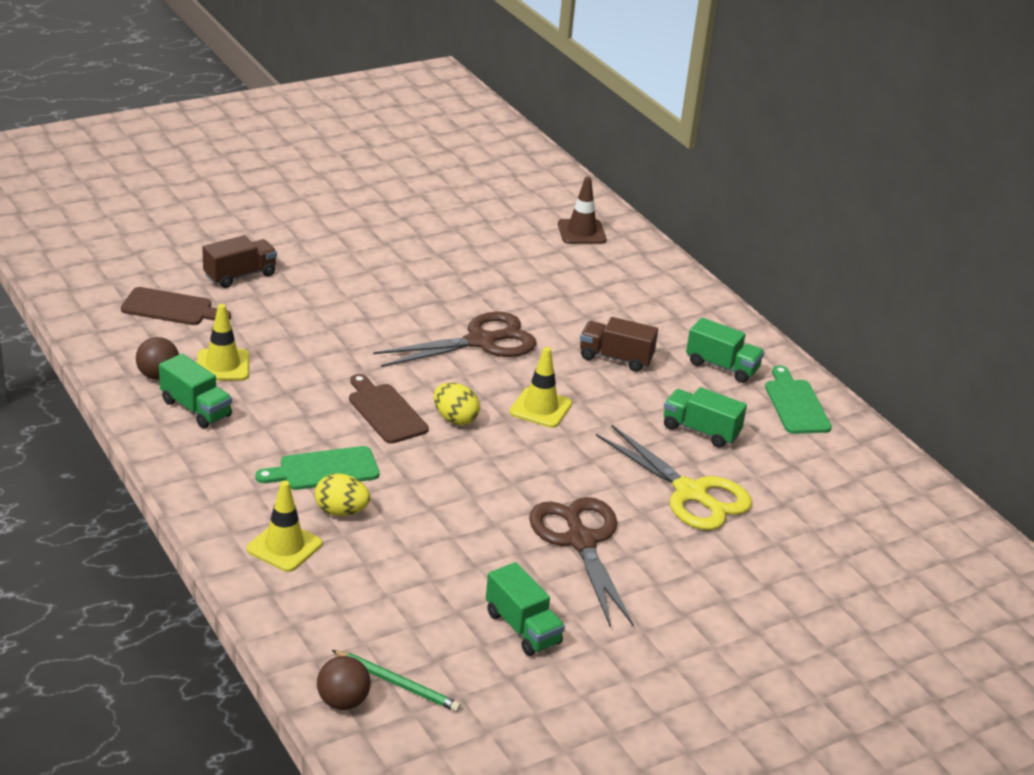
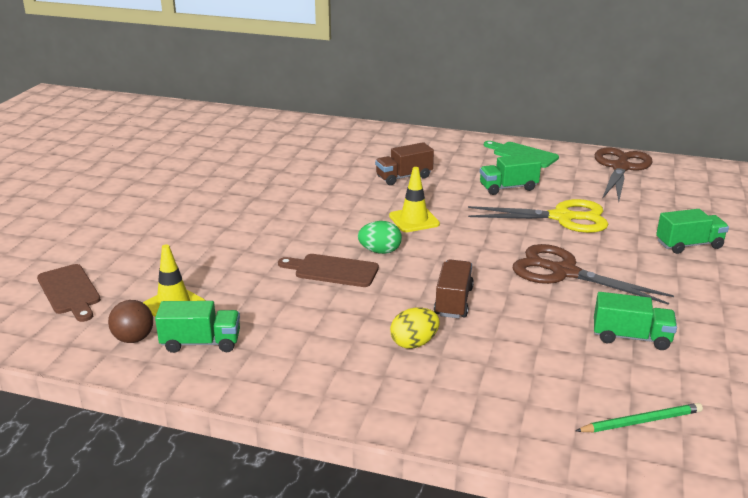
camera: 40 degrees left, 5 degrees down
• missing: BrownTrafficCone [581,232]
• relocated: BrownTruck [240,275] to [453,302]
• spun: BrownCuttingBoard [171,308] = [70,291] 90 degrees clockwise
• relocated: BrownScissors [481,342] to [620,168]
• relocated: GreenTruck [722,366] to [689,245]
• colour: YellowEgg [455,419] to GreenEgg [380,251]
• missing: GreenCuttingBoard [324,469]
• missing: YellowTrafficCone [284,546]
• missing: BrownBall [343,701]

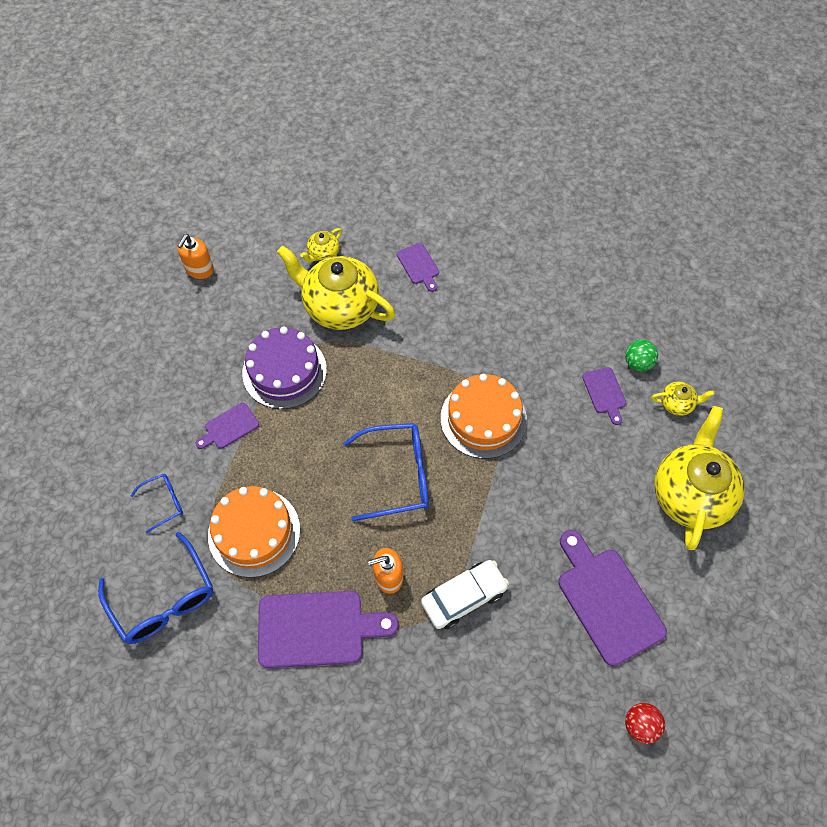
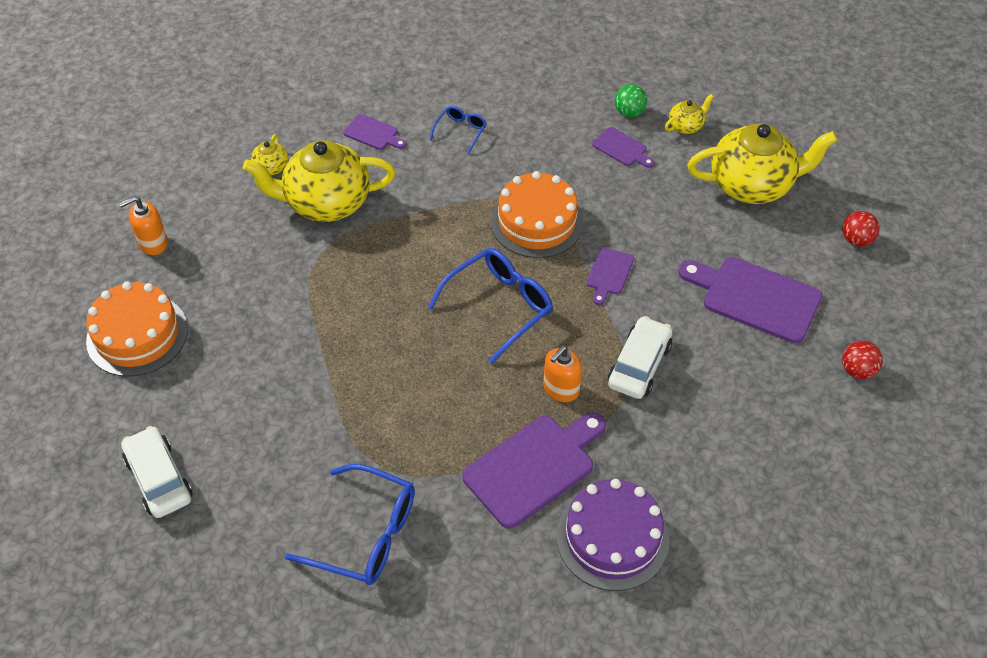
camera: 35 degrees left, 10 degrees down
• spun: OrangeSoapDispenser [199,269] = [153,243] 75 degrees clockwise
• relocated: PurpleCake [284,371] to [612,538]
• relocated: PurpleCuttingBoard [229,427] to [609,274]
• spun: YellowTeapot [690,494] = [752,185] 105 degrees clockwise
• relocated: BlueGlasses [164,502] to [461,131]
• relocated: OrangeCake [254,532] to [137,335]
• appeared: RedBall [856,240]
• appeared: WhiteCar [159,479]

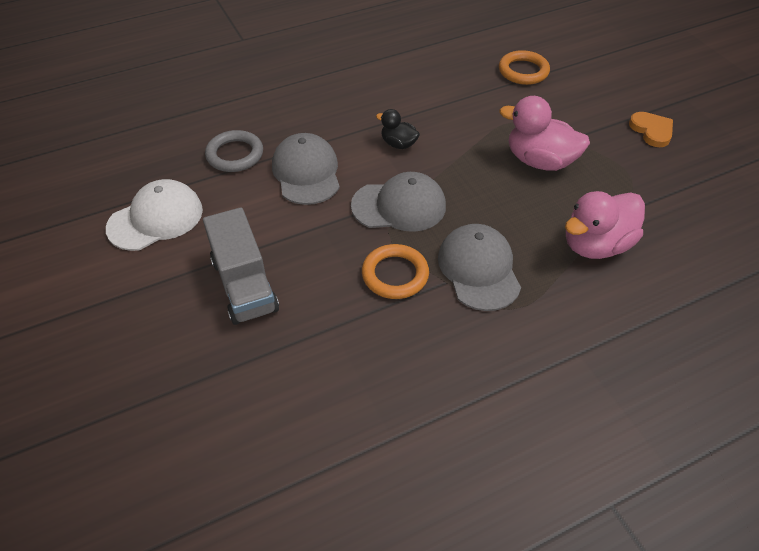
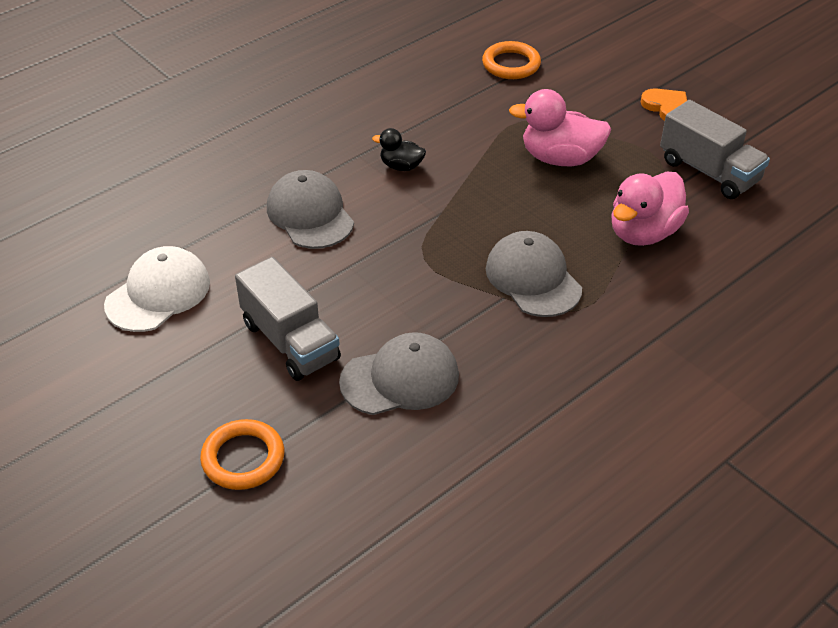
camera: 15 degrees left, 5 degrees down
• missing: GreyRing [235,155]
• relocated: GreyCap [399,206] to [400,379]
• relocated: OrangeRing [395,274] to [243,458]
• appeared: GreyTruck [709,171]

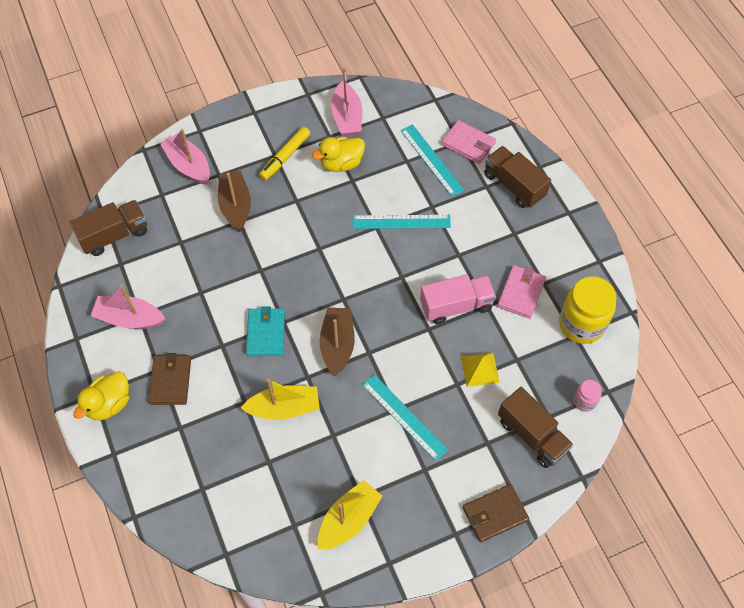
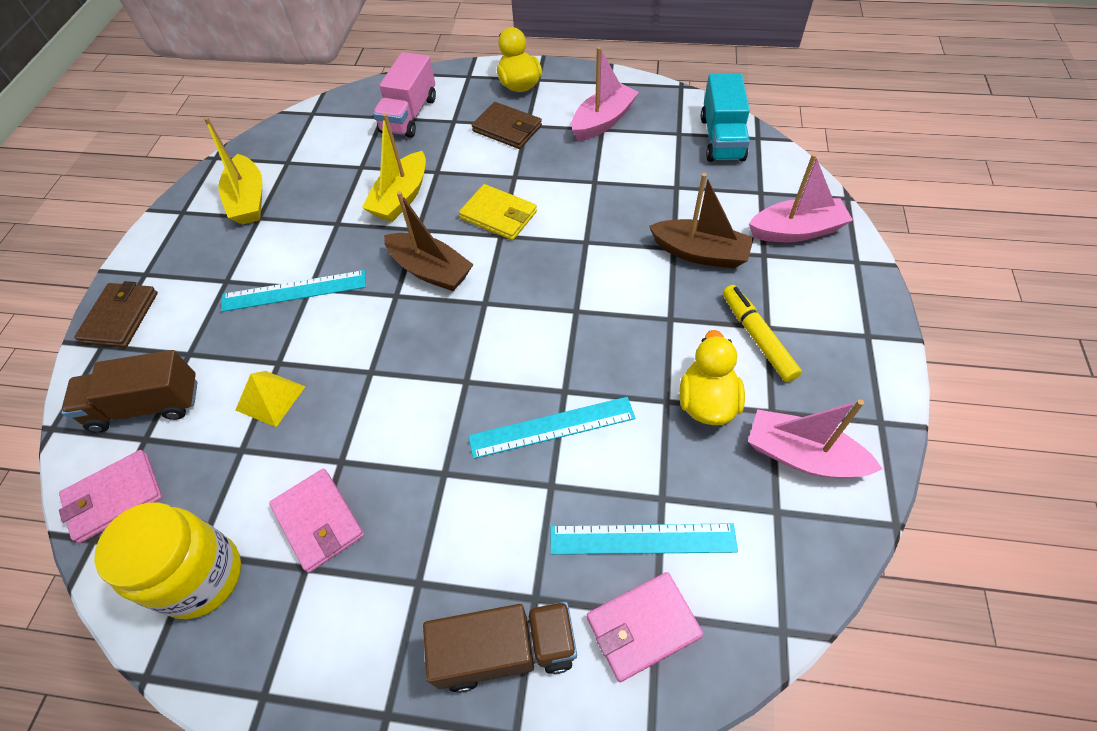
camera: 125 degrees right, 5 degrees down
• colour: BrownTruck [114,235] to TurquoiseTruck [721,138]
• spun: TurquoiseRuler [401,222] = [552,427] 45 degrees clockwise
• relocated: PinkTruck [456,306] to [409,115]
• colour: TurquoiseWallet [266,333] to YellowWallet [498,215]
• exchanged: PinkJar [584,401] to PinkWallet [114,497]

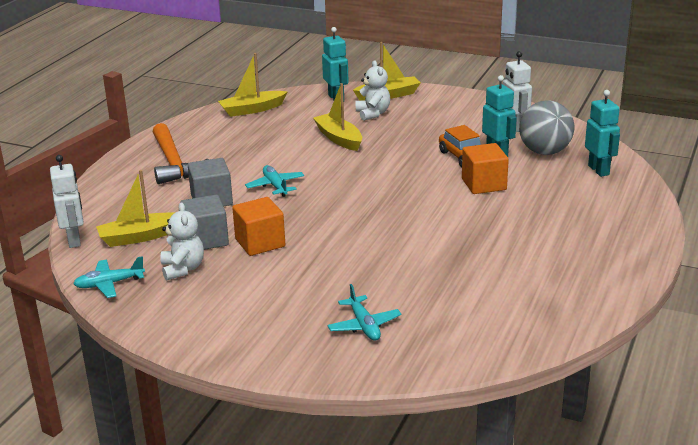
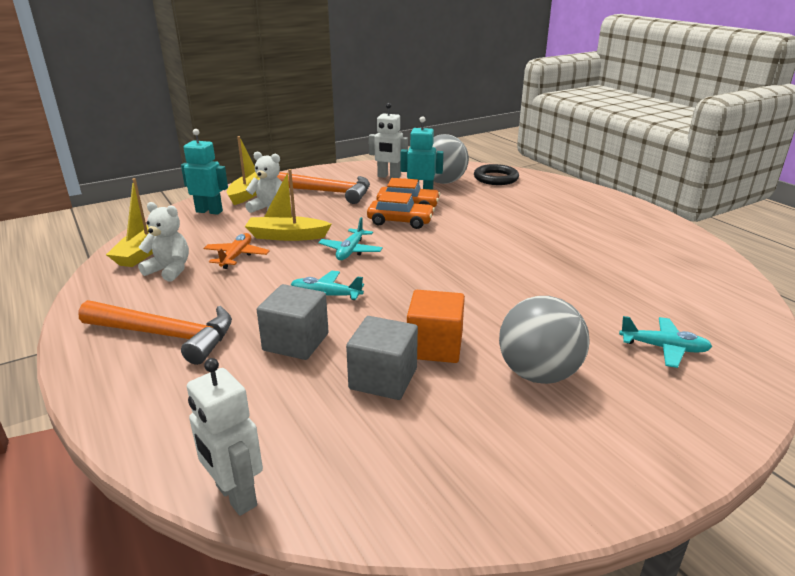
camera: 55 degrees left, 0 degrees up
• exchanged: TurquoiseRobot [599,170] to BlackRing [496,178]
• missing: OrangeCube [483,184]
• spun: WhiteRobot [74,240] = [235,496] 150 degrees counterclockwise
• missing: YellowBoat [140,237]
• relocated: WhiteTeddyBear [183,269] to [169,270]
• relocated: TurquoisePlane [109,284] to [350,251]
• appeared: OrangeHammer [327,192]
• appeared: OrangeCar [400,221]
• appeared: OrangePlane [236,256]
• appeared: GreyBall [538,374]

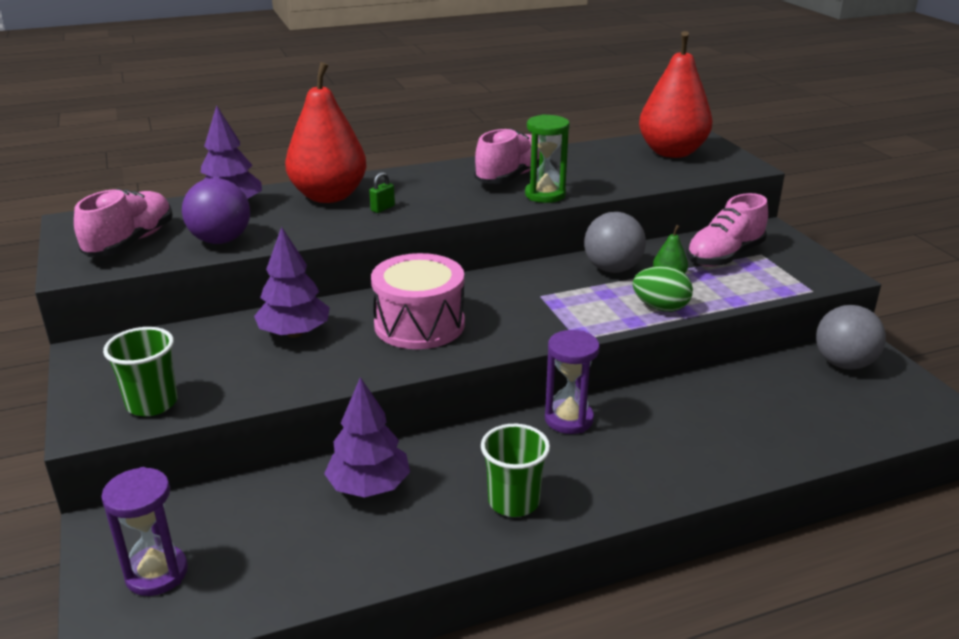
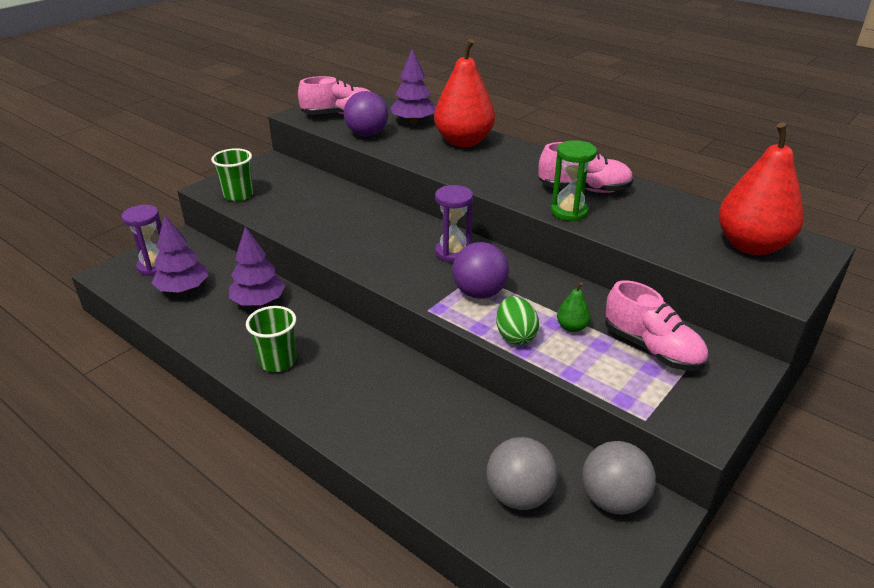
camera: 60 degrees right, 5 degrees up
• missing: GreenPadlock [382,208]
• spun: PinkShoe [724,256] = [652,349] 150 degrees counterclockwise
• relocated: GreyBall [612,269] to [519,495]
• relocated: PurpleTree [294,333] to [183,289]
• missing: PinkDrum [419,324]
• relocated: PurpleHourglass [569,419] to [453,253]
• appeared: PurpleBall [479,293]

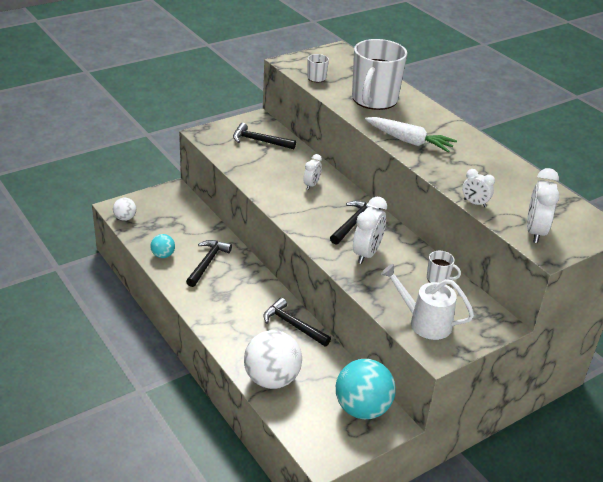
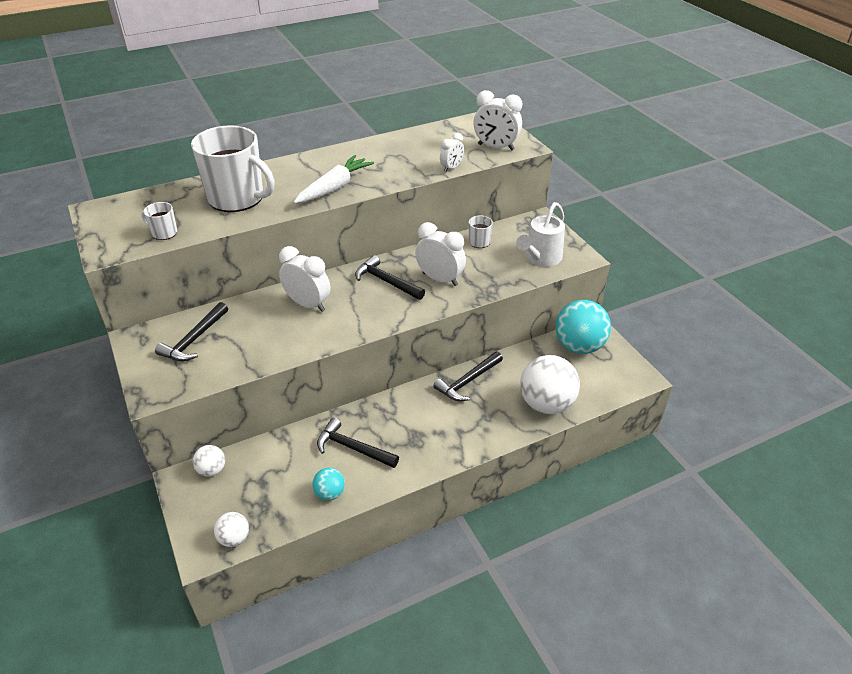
camera: 80 degrees left, 5 degrees up
• size: WhiteClock [311,185] = [308,304] x1.70
• appeared: WhiteBall [212,470]

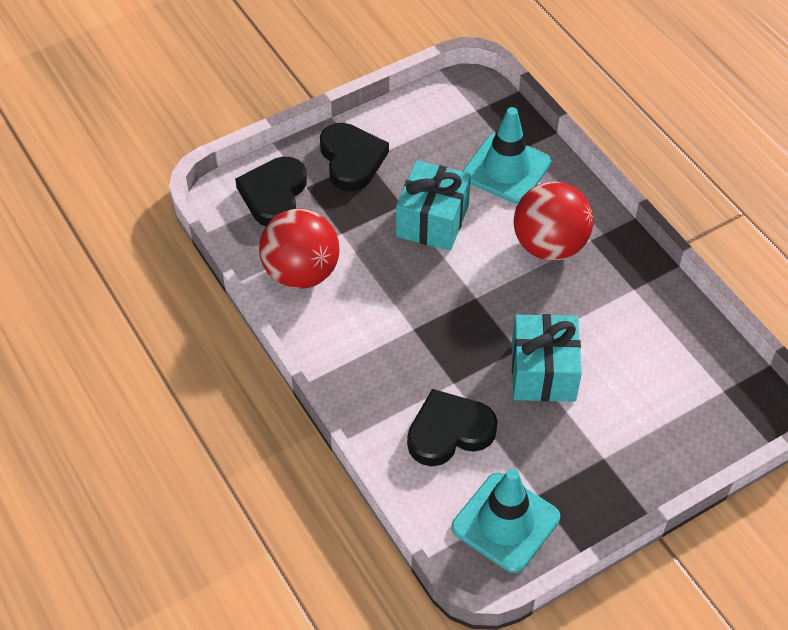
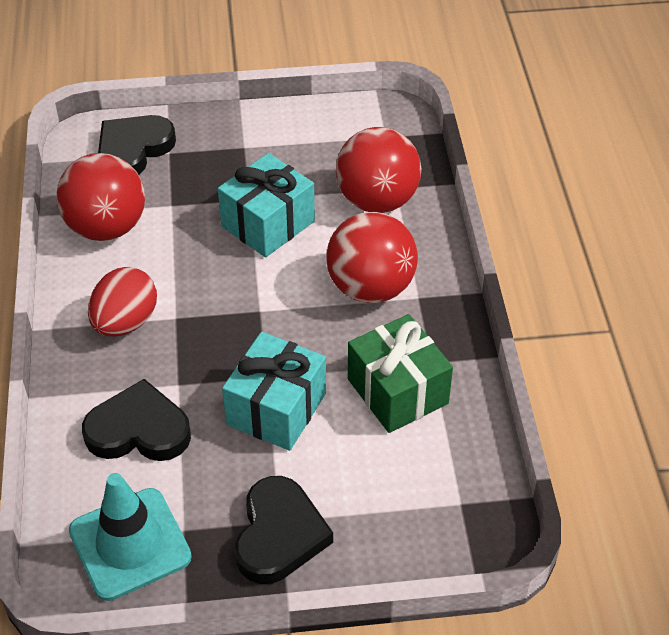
camera: 25 degrees right, 5 degrees down
• exchanged: TurquoiseTrafficCone [506,169] to RedBall [377,201]
• relocated: BlackHeart [351,160] to [279,534]
• appeared: RedEgg [125,322]
• appeared: GreenGift [397,391]

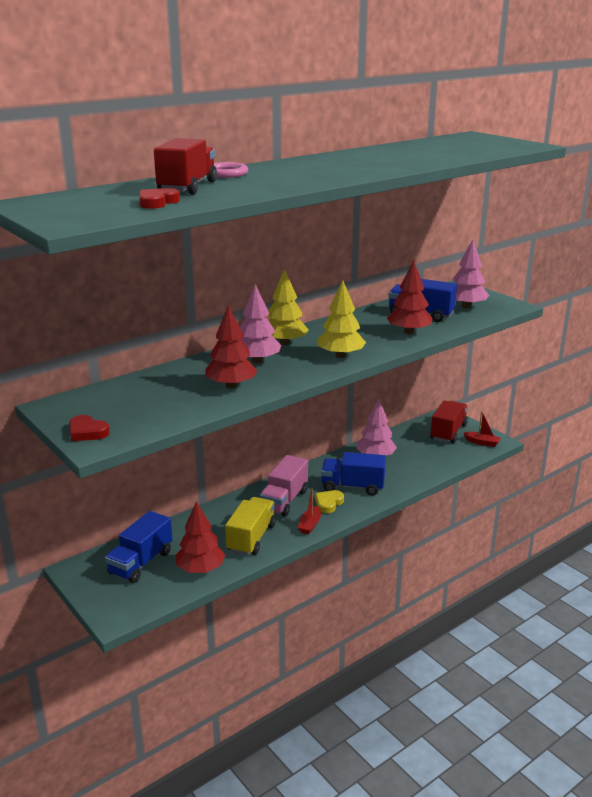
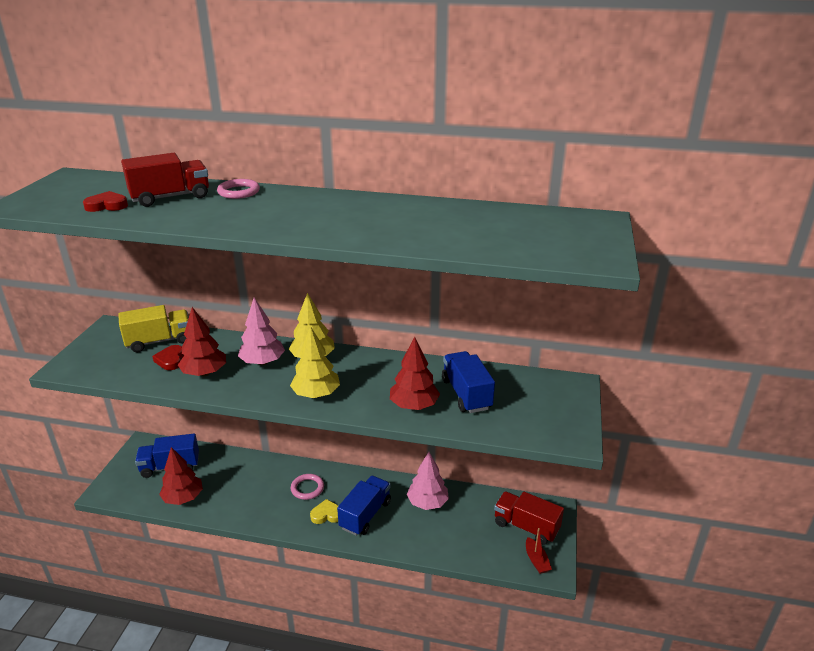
camera: 50 degrees right, 5 degrees up
• missing: PinkTree [466,306]
• spun: RedTruck [448,432] = [526,527] 135 degrees counterclockwise
• relocated: RedHeart [87,432] to [170,360]
• spun: BlueTruck [352,486] = [365,515] 60 degrees clockwise
• exchanged: PinkTruck [284,500] to PinkRing [307,488]
• missing: RedBoat [310,525]
• relocated: YellowTruck [251,538] to [159,341]

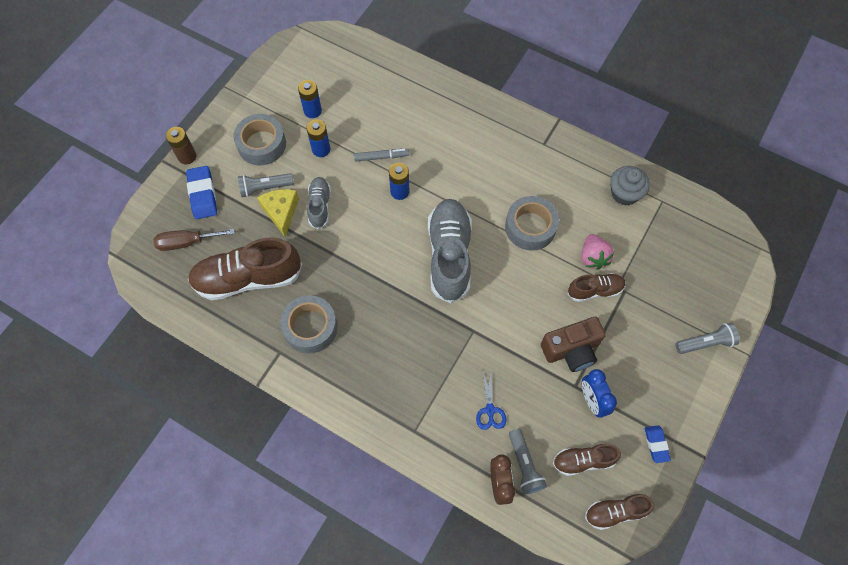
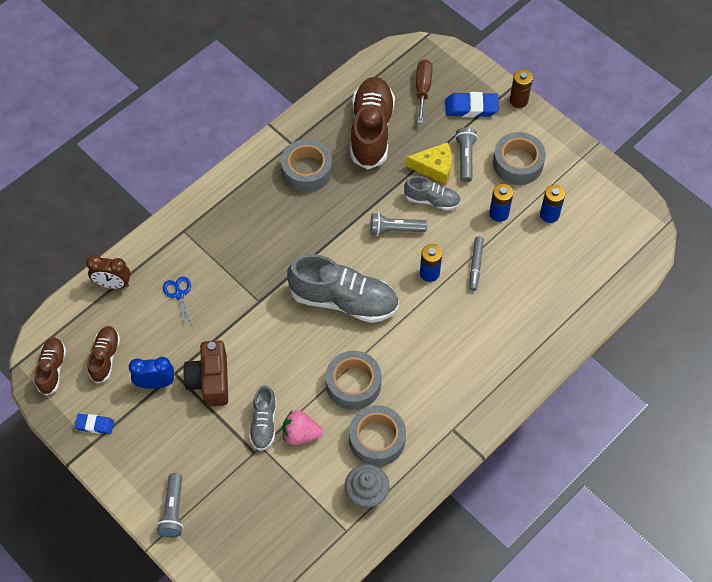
camera: 105 degrees right, 5 degrees down
• colour: BrownShoe [595,290] to GreyShoe [264,423]
• spun: BlueScissors [490,410] = [179,294] 60 degrees clockwise
• relocated: GreyFlashlight [524,465] to [395,229]
• appeared: GreyTape [377,439]

